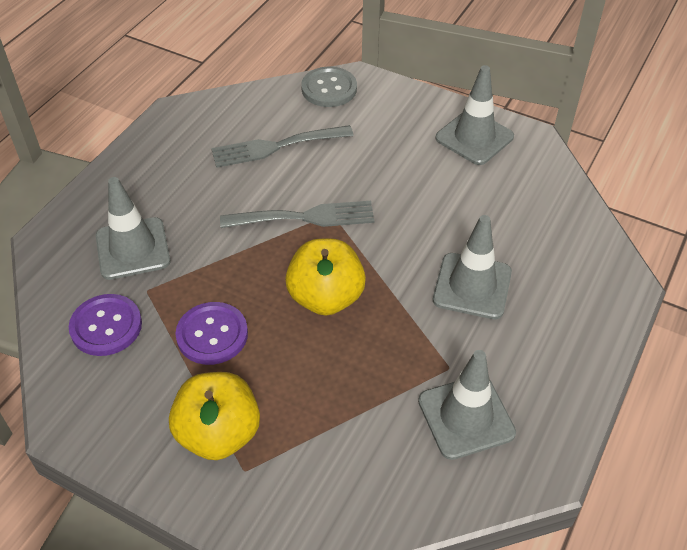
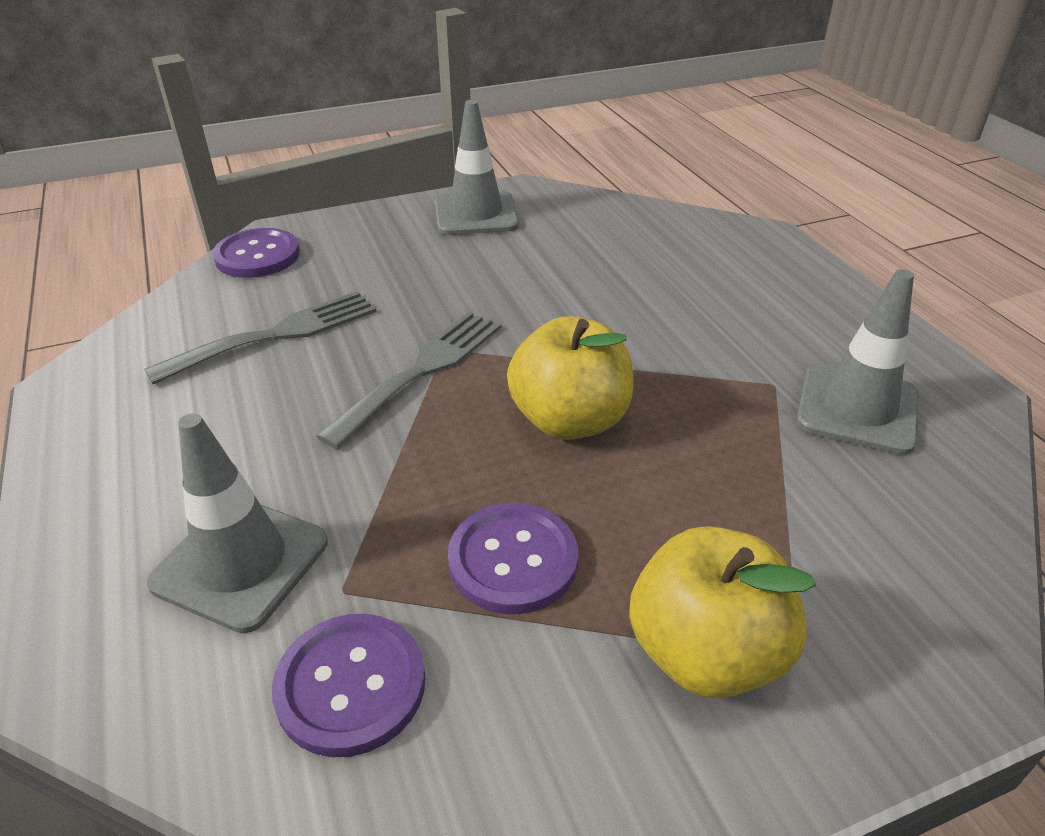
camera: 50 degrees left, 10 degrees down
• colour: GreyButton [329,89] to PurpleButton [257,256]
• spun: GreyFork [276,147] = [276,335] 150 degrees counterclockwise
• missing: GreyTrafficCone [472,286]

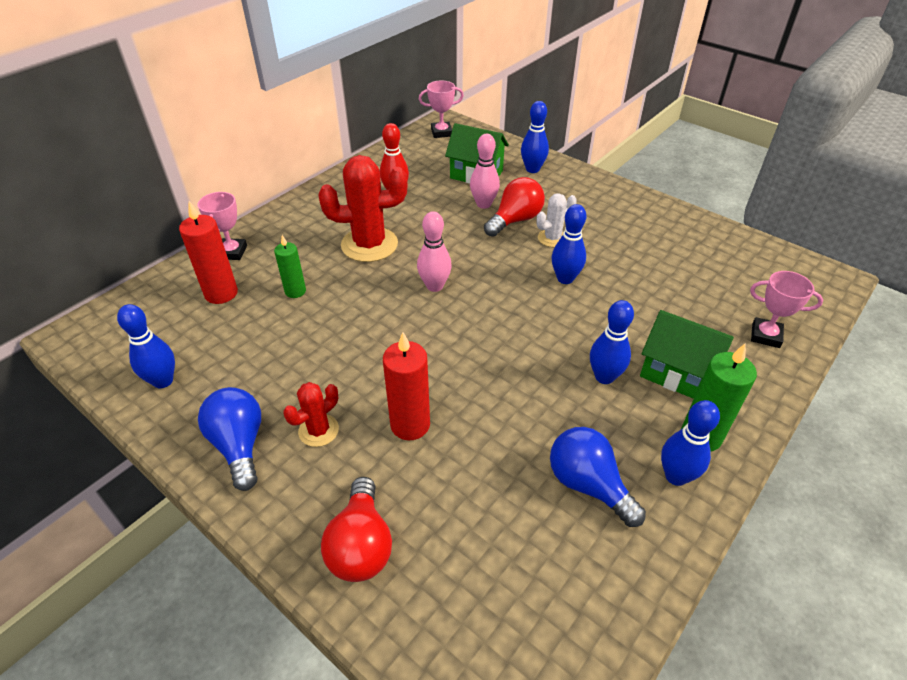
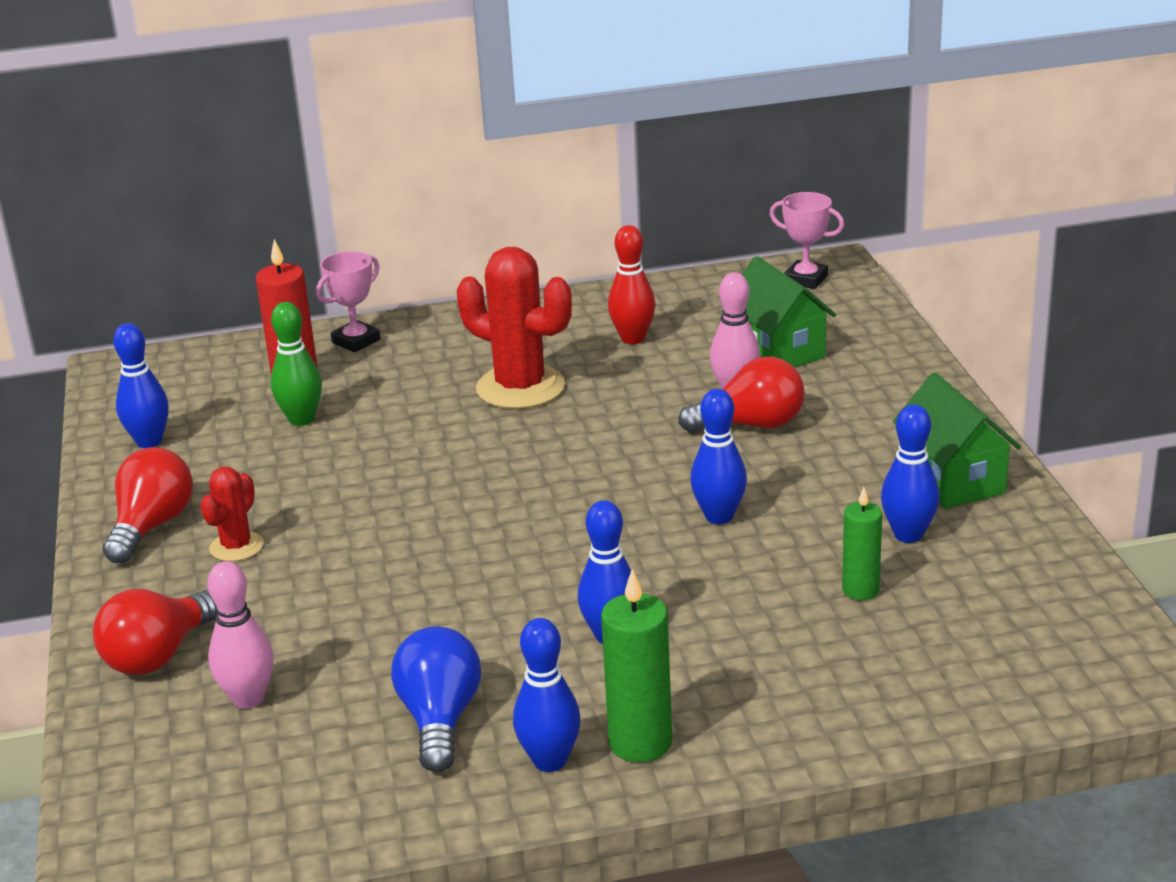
camera: 40 degrees right, 15 degrees down
• relocated: BlueBowlingPin [532,169] to [908,535]
• missing: WhiteCactus [552,238]
• relocated: PinkBowlingPin [434,286] to [248,698]
• relocated: GreenCandle [295,291] to [860,590]
• missing: PinkTrophy [765,335]
• relocated: GreenHouse [677,373] to [953,480]
• missing: RedCandle [410,425]
• spun: RedCactus [318,430] = [236,547] 60 degrees counterclockwise
• colour: BlueLightBulb [239,445] to RedLightBulb [152,526]
• appeared: GreenBowlingPin [301,419]

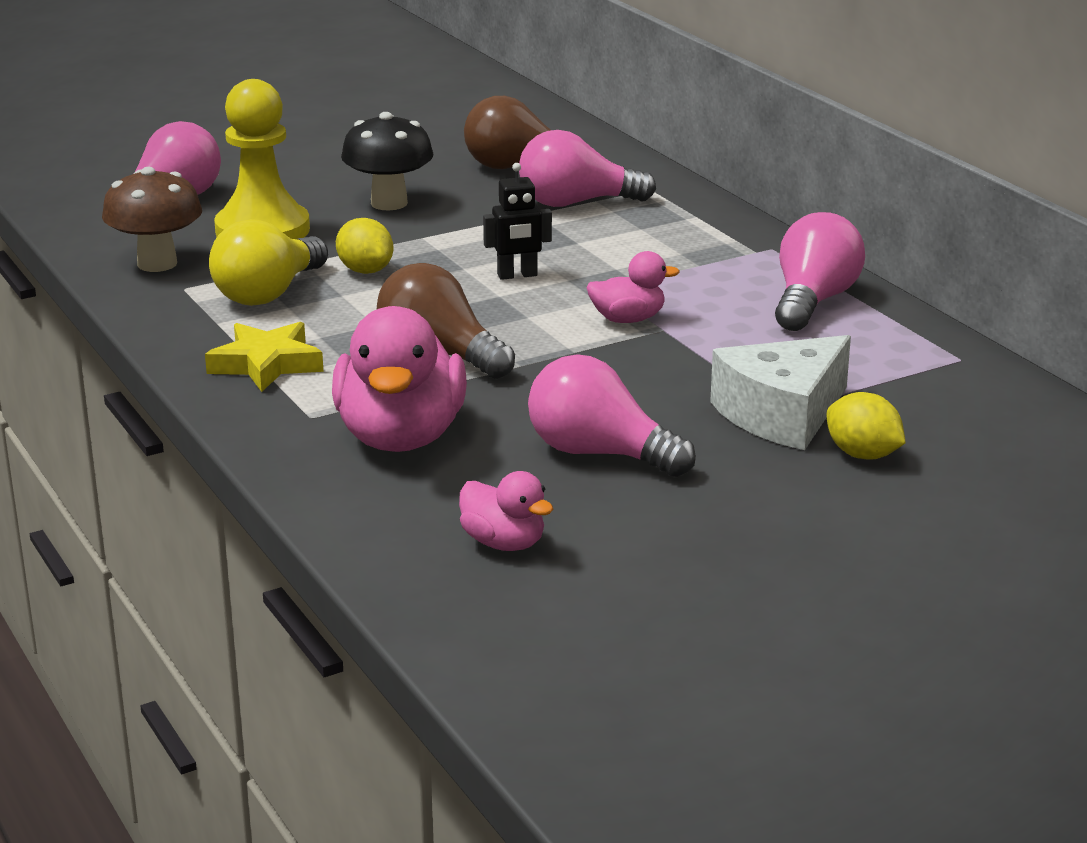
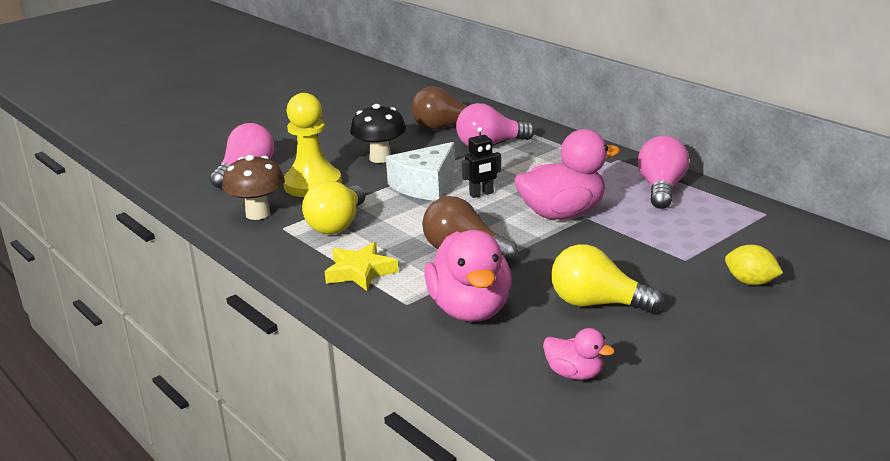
camera: 10 degrees left, 0 degrees up
• missing: YellowLemon [365,270]
• size: PinkDuck [628,319] = [562,213] x1.98
• relocated: WhiteCheese [782,414] to [425,185]
• colour: PinkLightBulb [599,454] to YellowLightBulb [597,303]

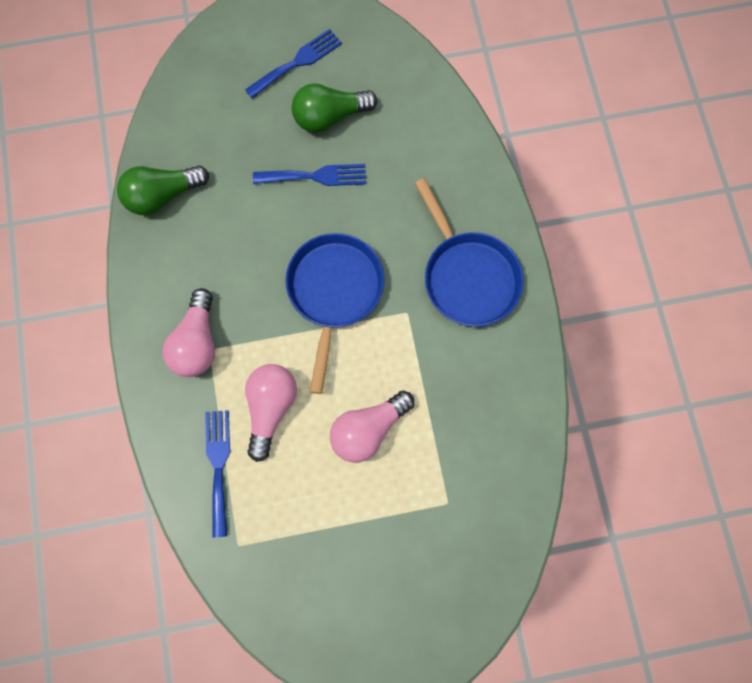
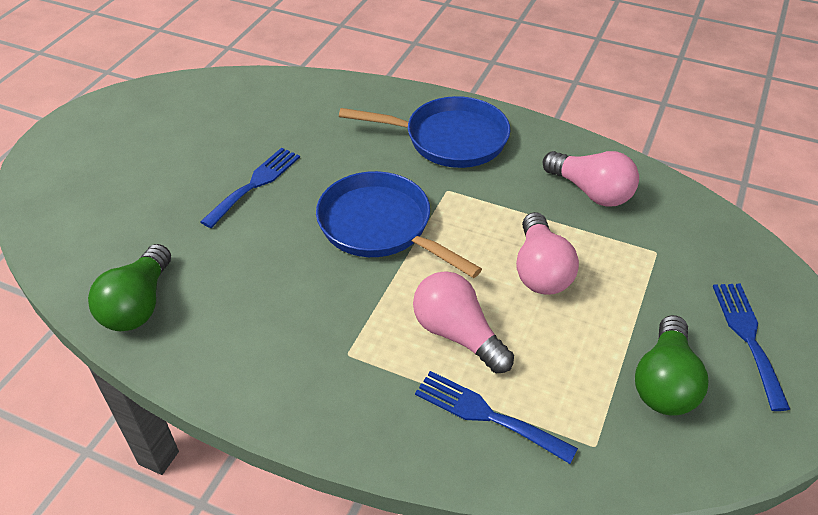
camera: 55 degrees left, 30 degrees down
• relocated: BlueFork [297,62] to [748,337]
• relocated: GreenLightBulb [330,117] to [664,382]
• relocated: PinkLightBulb [197,342] to [591,191]

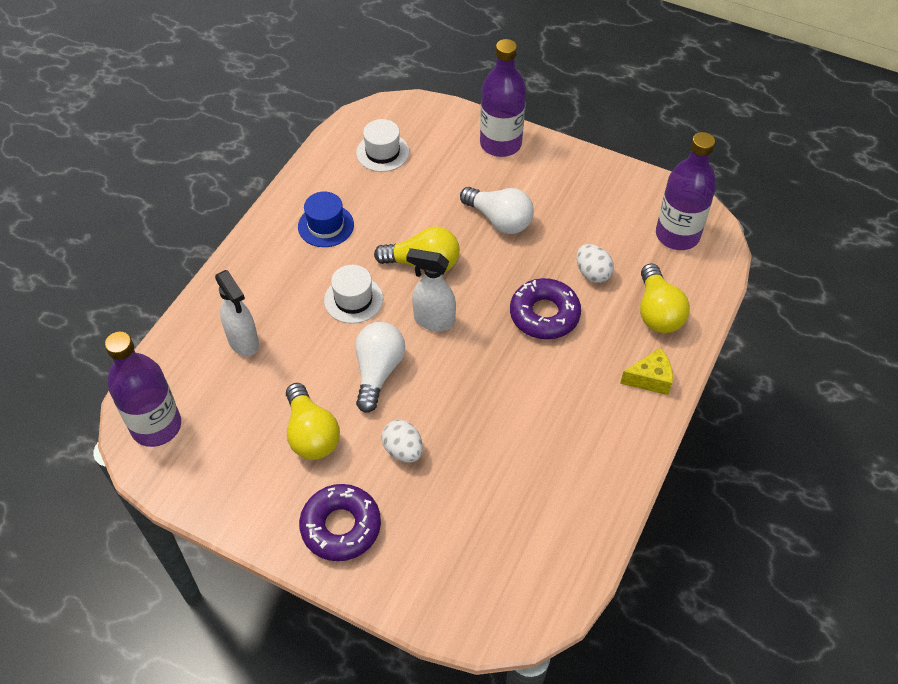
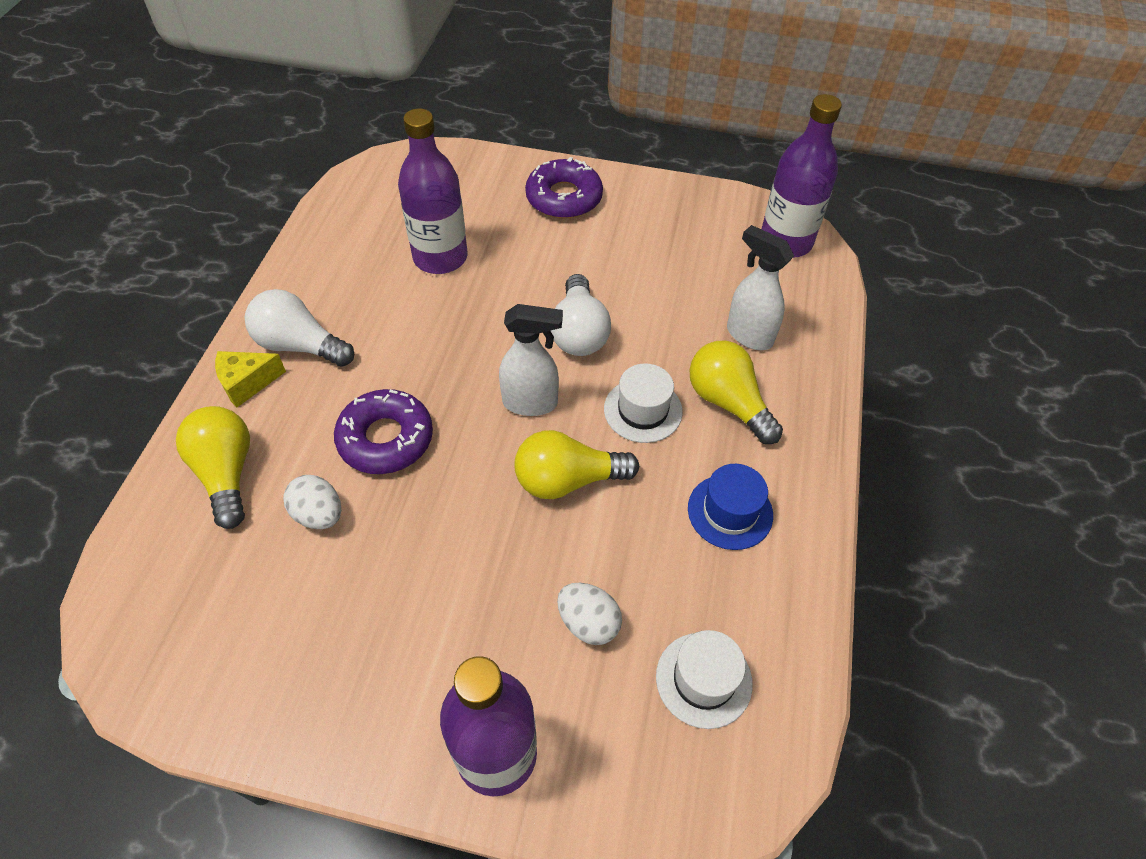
camera: 165 degrees right, 0 degrees up
• relocated: PurpleBottle [677,235] to [440,257]
• relocated: WhiteLightBulb [499,220] to [299,345]
• relocated: YellowLightBulb [311,434] to [728,402]
• relocated: WhiteEgg [403,450] to [588,623]

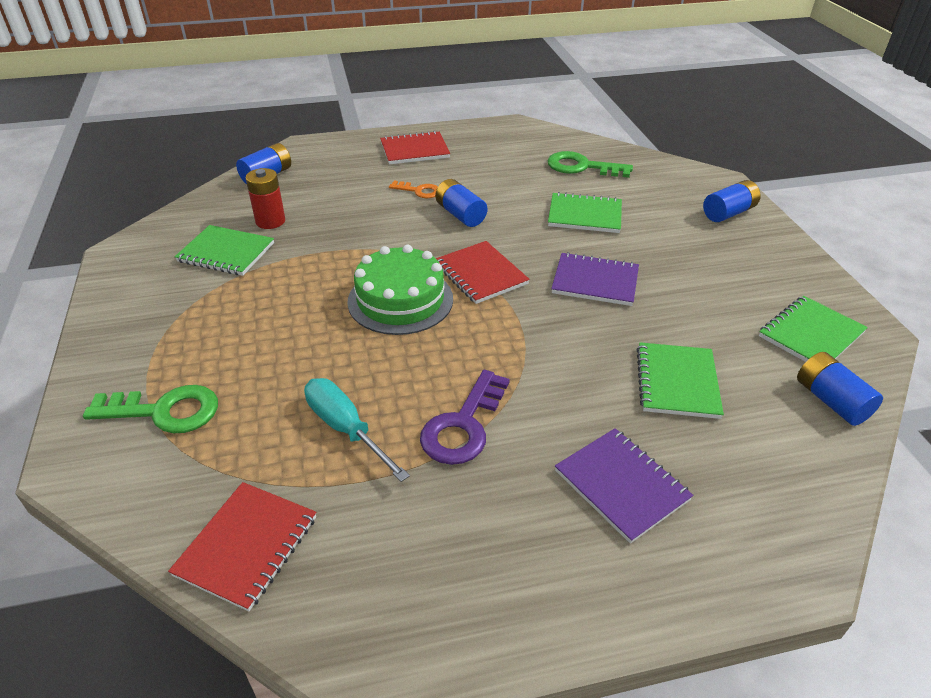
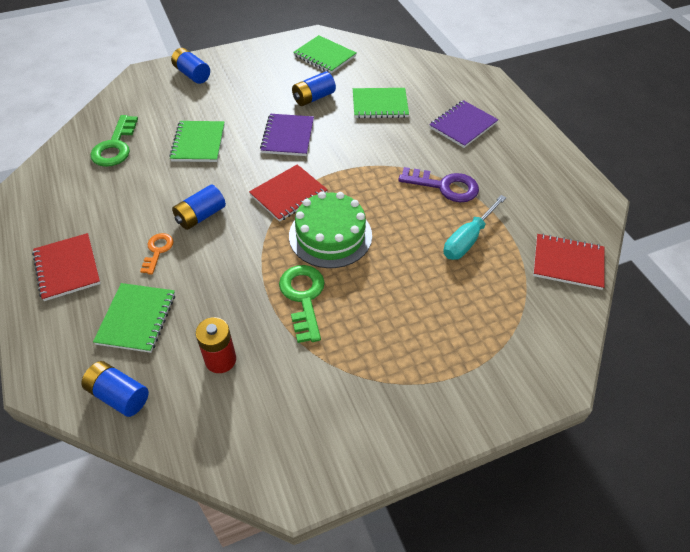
camera: 100 degrees left, 10 degrees up
• relocated: GreenNotebook [226,252] to [136,319]
• relocated: BlueBattery [831,401] to [313,98]
• relocated: GreenKey [164,411] to [303,297]

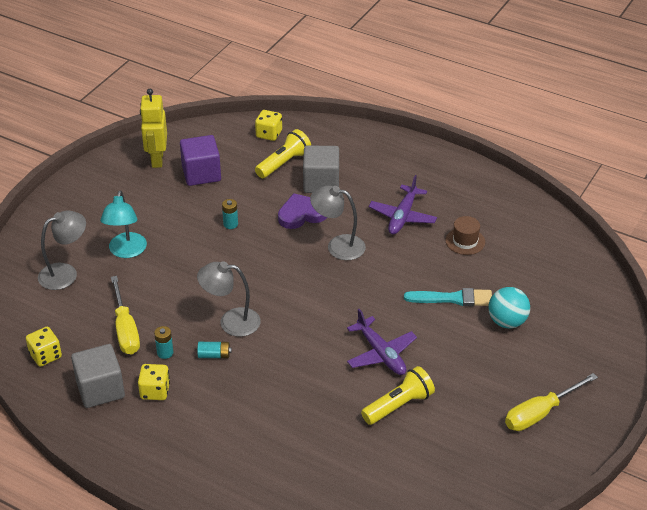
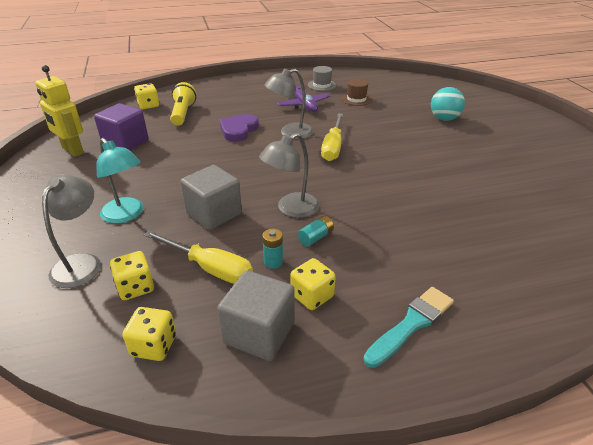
camera: 45 degrees left, 5 degrees down
• relocated: GreyCube [321,183] to [214,213]
• missing: TurquoiseBattery [230,224]
• relocated: TurquoiseBrush [453,298] to [411,324]
• missing: PurplePlane [381,354]
• missing: YellowFlashlight [398,405]
• relocated: YellowScrewdriver [540,413] to [333,147]
• appeared: GreyHat [322,85]
• appeared: YellowDice [135,287]

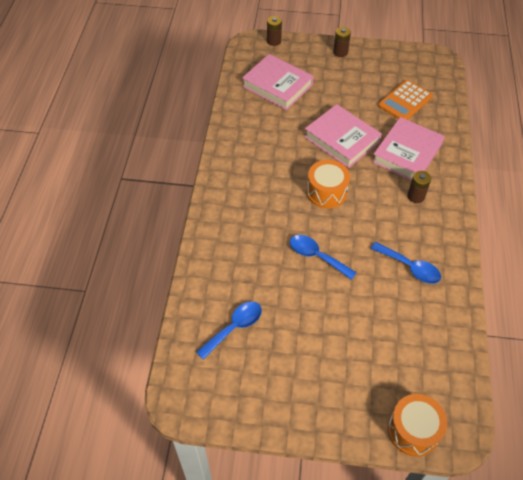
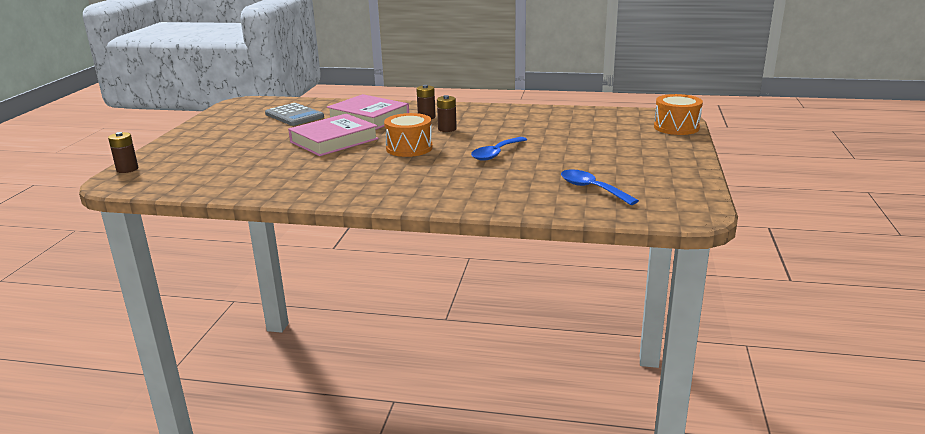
camera: 85 degrees left, 30 degrees down
• relocated: BrownBattery [340,52] to [447,129]
• missing: PinkBook [277,85]
• colour: OrangeCalculator [405,101] to GreyCalculator [294,116]
• missing: BlueSpoon [410,267]

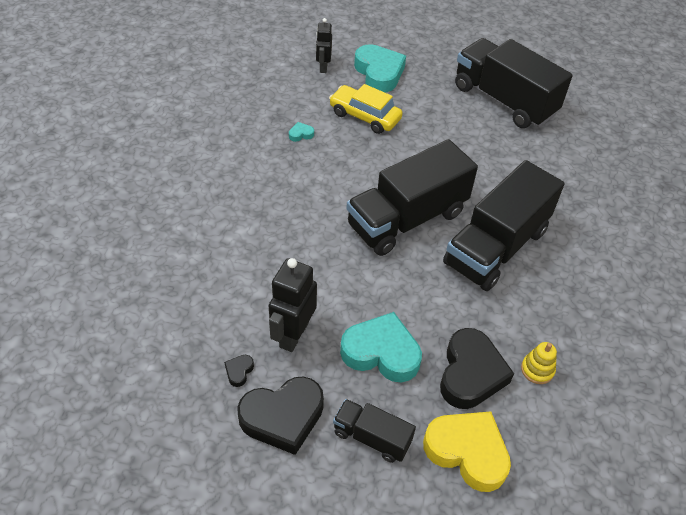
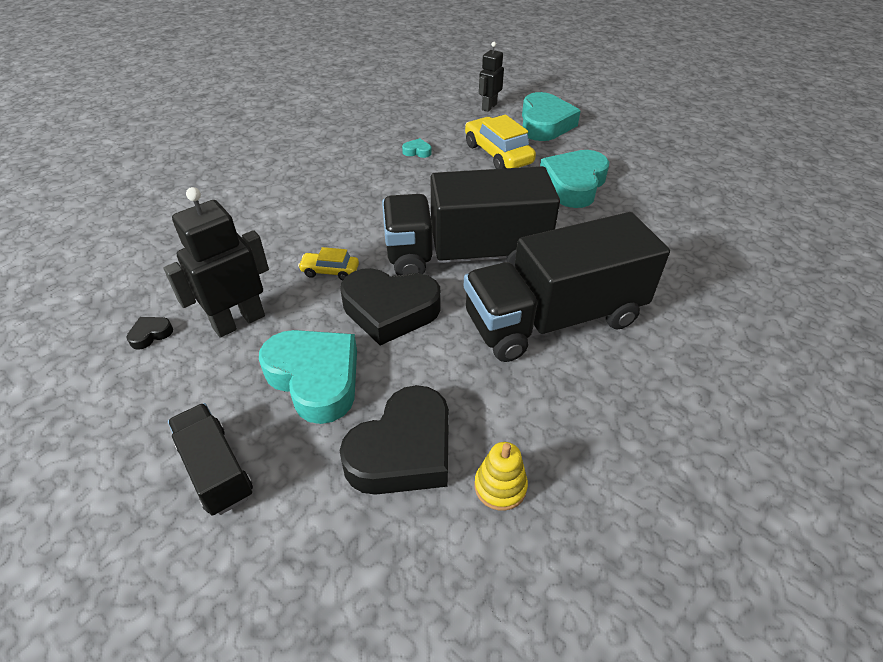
camera: 30 degrees right, 5 degrees down
• missing: BlackTruck [504,100]
• relocated: BlackHeart [283,417] to [390,310]
• missing: YellowHeart [467,452]
• appeared: TurquoiseHeart [573,184]
• appeared: YellowCar [330,271]

